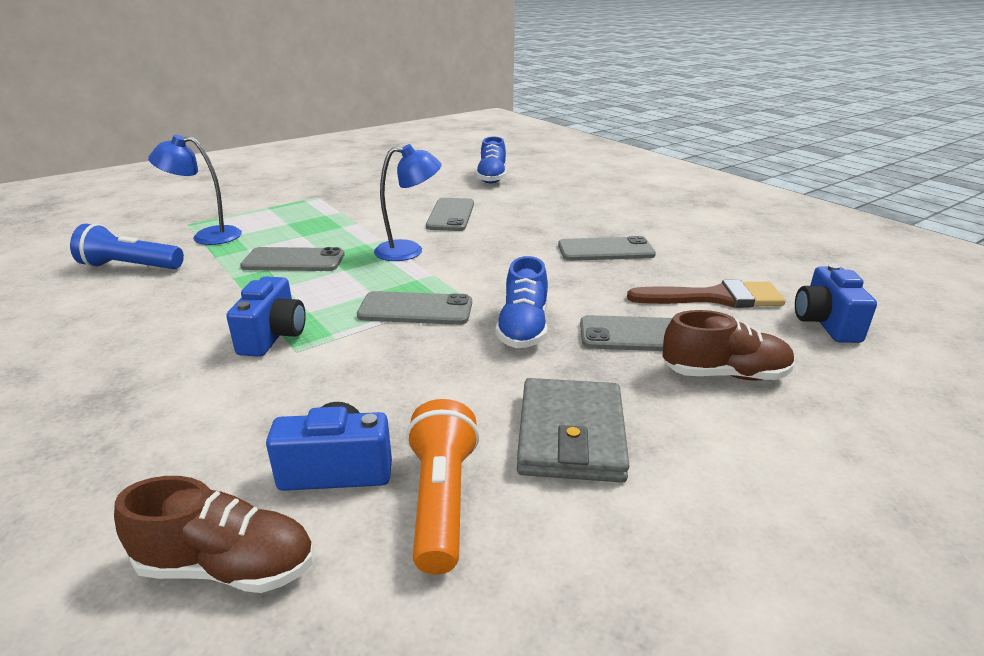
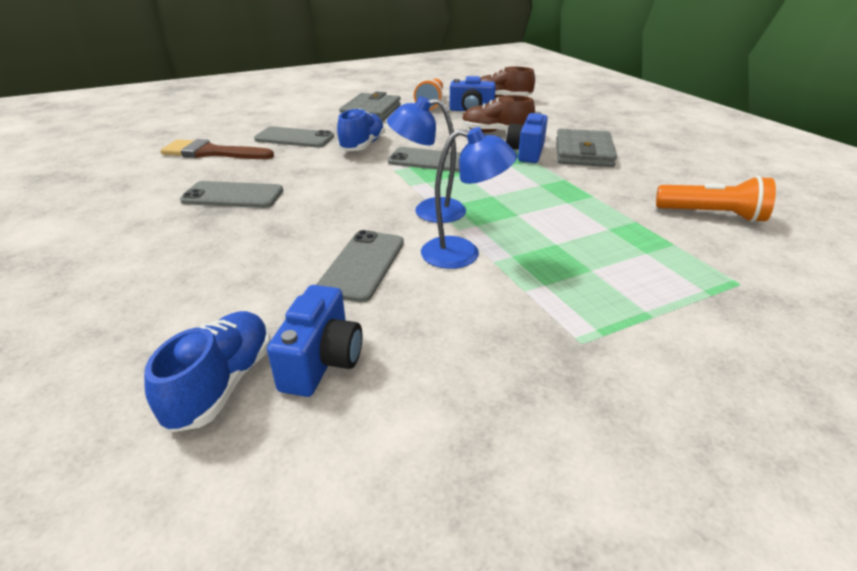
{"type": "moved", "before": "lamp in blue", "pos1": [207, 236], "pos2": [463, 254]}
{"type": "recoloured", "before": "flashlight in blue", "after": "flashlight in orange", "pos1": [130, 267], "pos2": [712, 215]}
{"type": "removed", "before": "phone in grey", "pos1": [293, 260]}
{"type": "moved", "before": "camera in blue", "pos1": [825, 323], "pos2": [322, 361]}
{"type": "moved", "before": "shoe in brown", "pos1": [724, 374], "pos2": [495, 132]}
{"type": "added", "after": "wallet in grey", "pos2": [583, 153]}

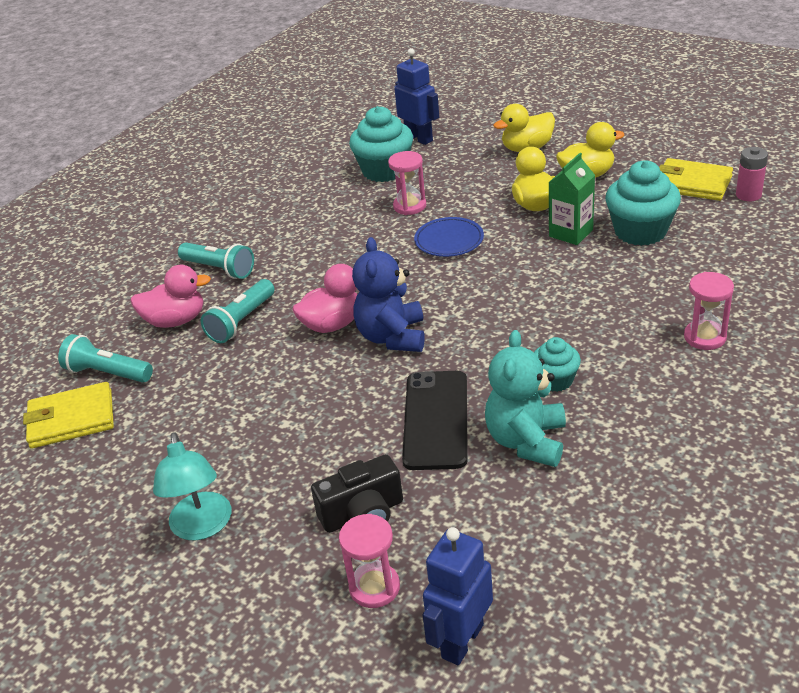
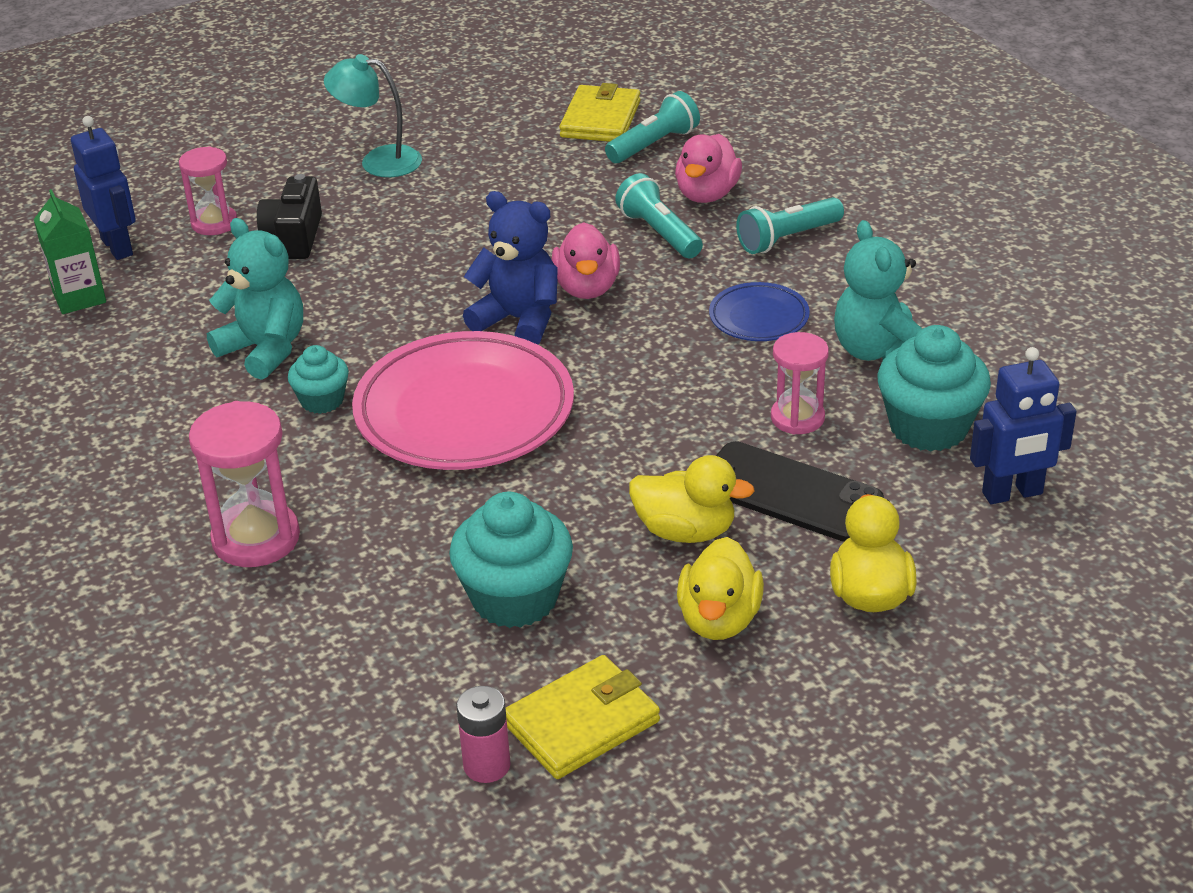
{"type": "moved", "before": "carton in green", "pos1": [571, 233], "pos2": [79, 297]}
{"type": "moved", "before": "plate in blue", "pos1": [449, 241], "pos2": [759, 317]}
{"type": "resized", "before": "hourglass in pink", "pos1": [705, 337], "pos2": [256, 538], "scale": 1.52}
{"type": "moved", "before": "phone in black", "pos1": [436, 420], "pos2": [789, 493]}
{"type": "added", "after": "teddy bear in turquoise", "pos2": [878, 352]}
{"type": "added", "after": "plate in pink", "pos2": [464, 411]}

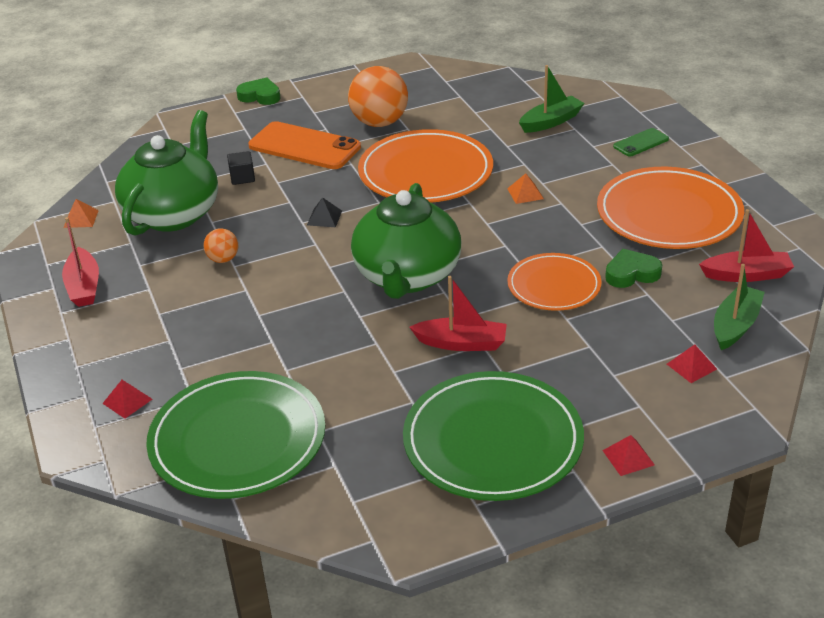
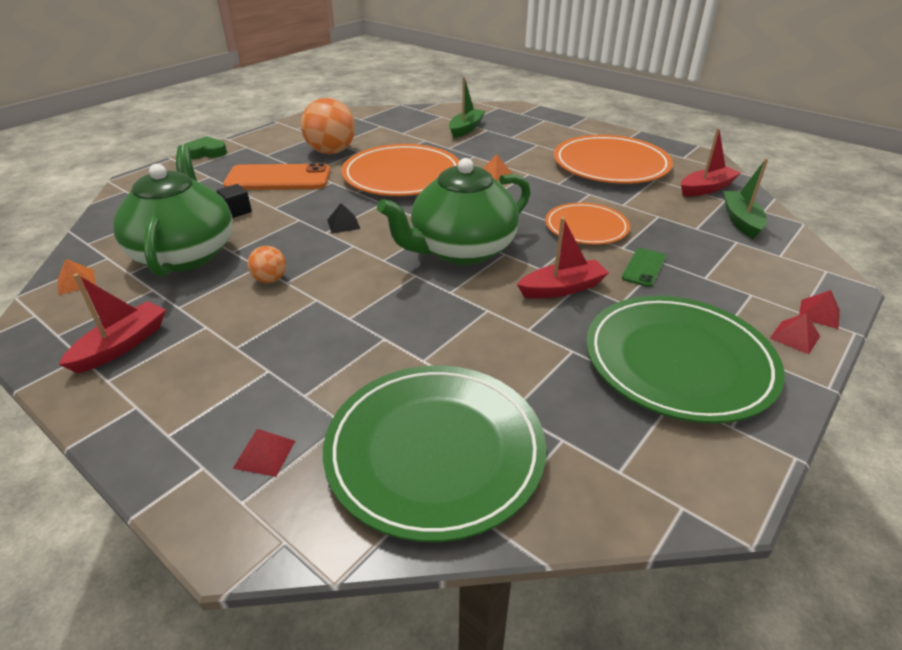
{"type": "moved", "before": "phone in green", "pos1": [641, 143], "pos2": [644, 267]}
{"type": "turned", "before": "teapot in green", "pos1": [407, 276], "pos2": [461, 250], "turn": 75}
{"type": "turned", "before": "boat in red", "pos1": [84, 286], "pos2": [122, 345], "turn": -105}
{"type": "removed", "before": "heart in green", "pos1": [631, 273]}
{"type": "moved", "before": "pyramid in red", "pos1": [691, 366], "pos2": [819, 314]}

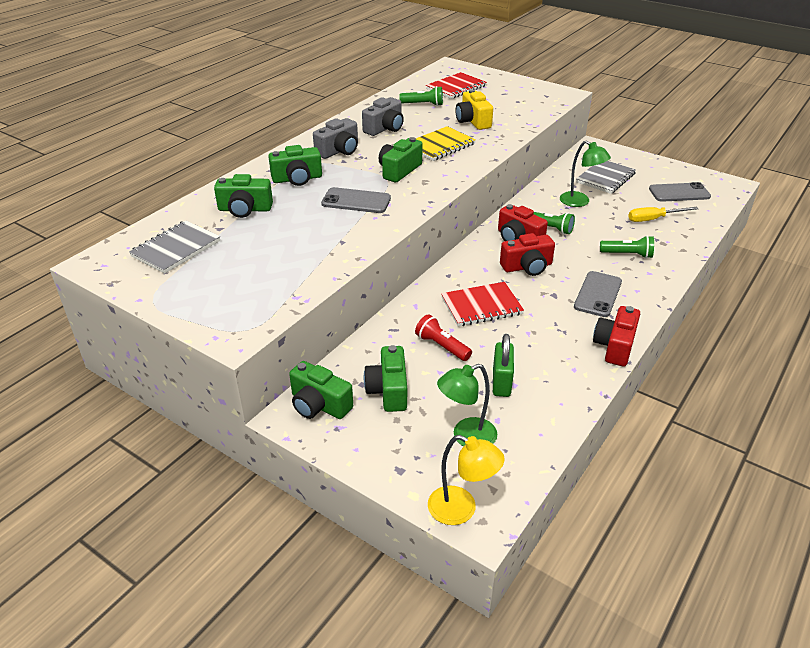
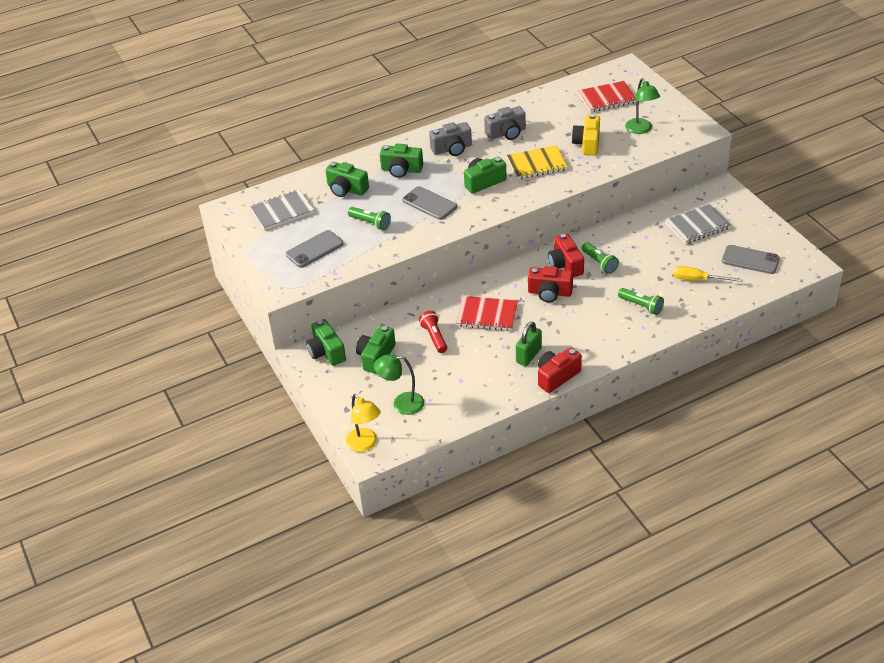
{"type": "moved", "before": "flashlight in green", "pos1": [423, 104], "pos2": [370, 223]}
{"type": "moved", "before": "lamp in green", "pos1": [580, 202], "pos2": [641, 130]}
{"type": "moved", "before": "phone in grey", "pos1": [598, 294], "pos2": [314, 249]}
{"type": "moved", "before": "padlock in green", "pos1": [501, 382], "pos2": [528, 355]}

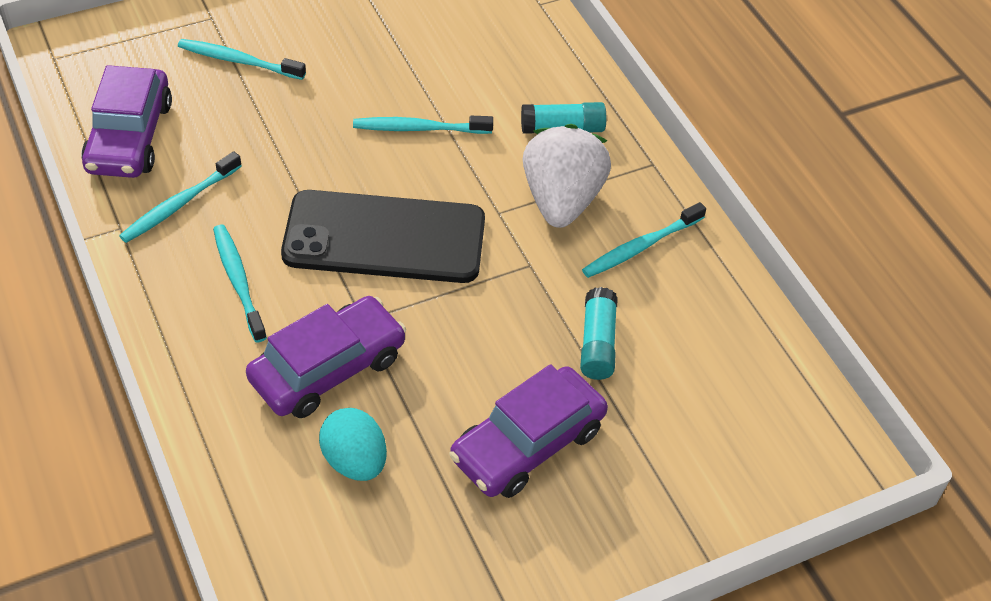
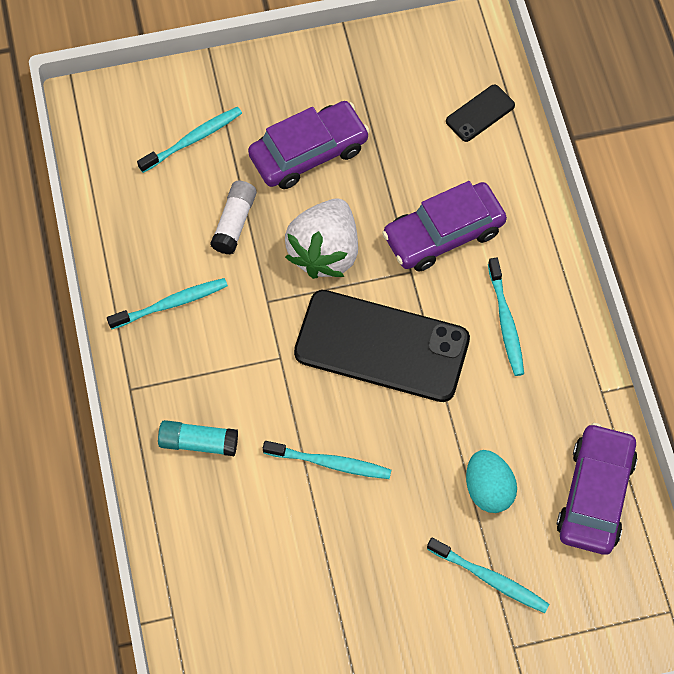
{"type": "moved", "before": "strawberry in white", "pos1": [562, 200], "pos2": [325, 252]}
{"type": "moved", "before": "toothbrush in turquoise", "pos1": [179, 204], "pos2": [192, 140]}
{"type": "recoloured", "before": "glue stick in turquoise", "after": "glue stick in white", "pos1": [597, 343], "pos2": [234, 222]}
{"type": "moved", "before": "egg in turquoise", "pos1": [354, 461], "pos2": [488, 489]}
{"type": "added", "after": "phone in black", "pos2": [480, 113]}

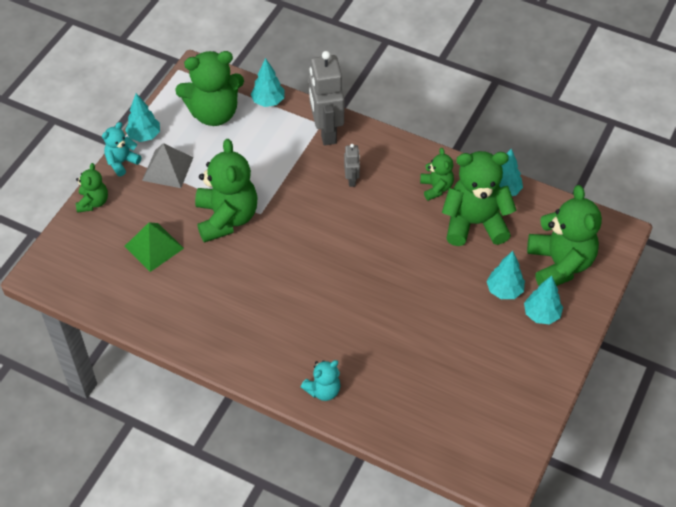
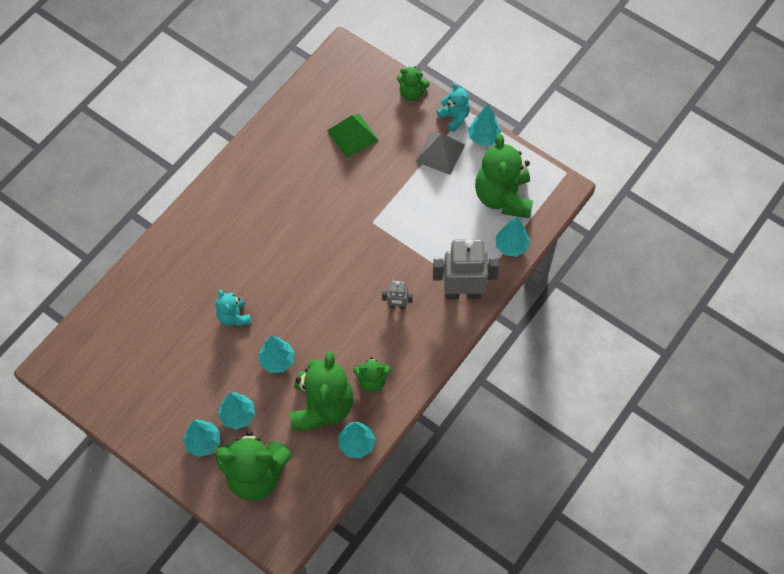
{"type": "removed", "before": "teddy bear in green", "pos1": [226, 218]}
{"type": "moved", "before": "teddy bear in turquoise", "pos1": [323, 390], "pos2": [234, 317]}
{"type": "added", "after": "tree in turquoise", "pos2": [277, 360]}

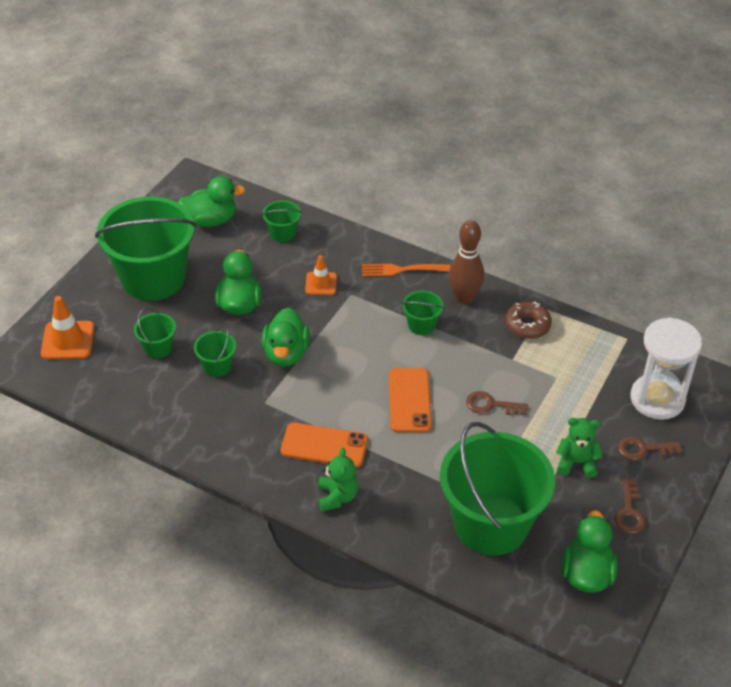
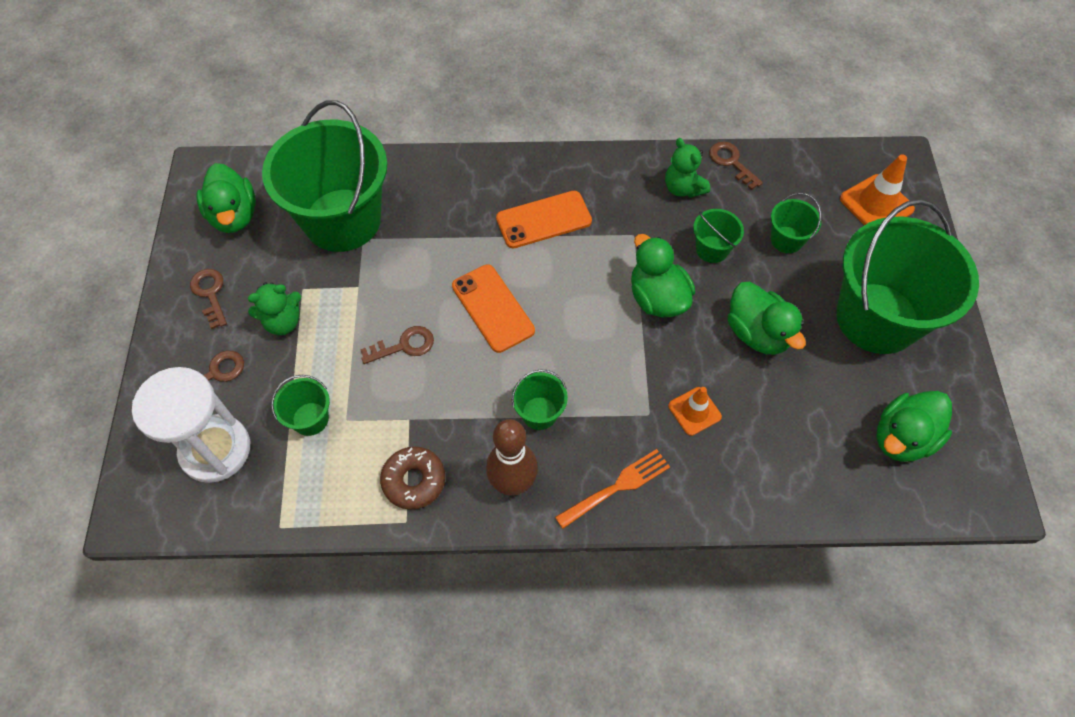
{"type": "moved", "before": "bucket in green", "pos1": [282, 233], "pos2": [310, 419]}
{"type": "moved", "before": "teddy bear in green", "pos1": [337, 497], "pos2": [683, 188]}
{"type": "added", "after": "key in brown", "pos2": [731, 162]}

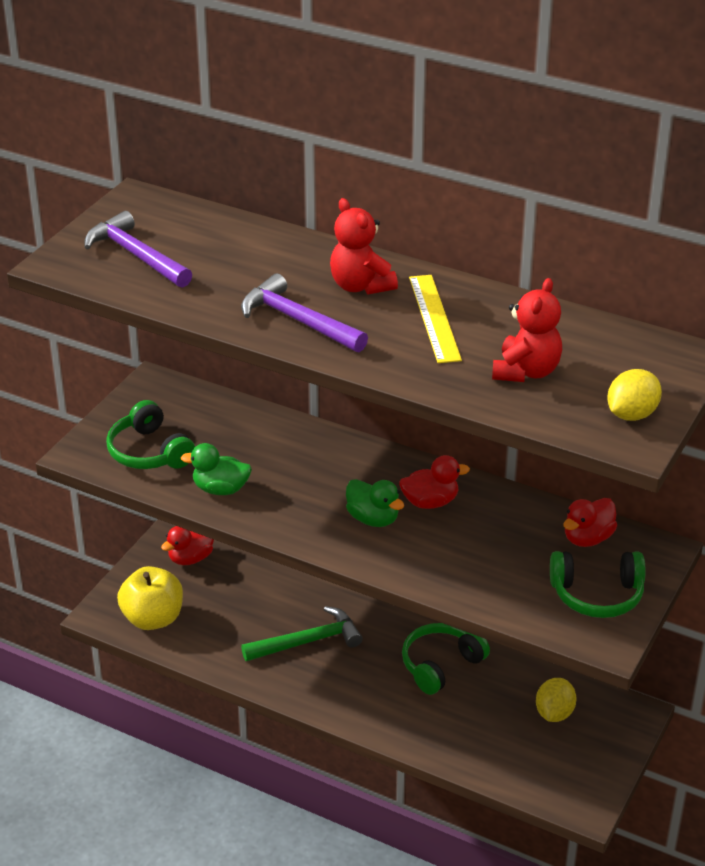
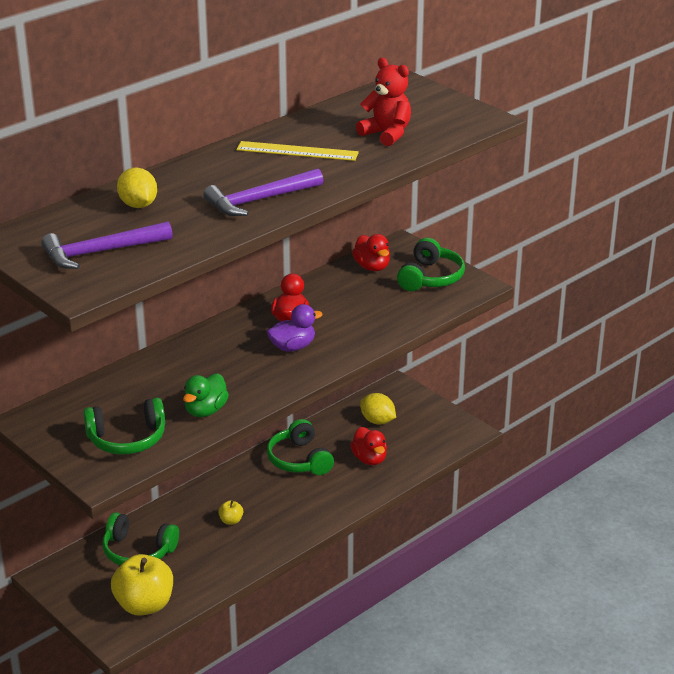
{"type": "removed", "before": "teddy bear in red", "pos1": [360, 286]}
{"type": "moved", "before": "lemon in yellow", "pos1": [631, 414], "pos2": [138, 205]}
{"type": "recoloured", "before": "duck in green", "after": "duck in purple", "pos1": [373, 519], "pos2": [292, 347]}
{"type": "moved", "before": "duck in red", "pos1": [191, 558], "pos2": [369, 459]}
{"type": "replaced", "before": "hammer in green", "after": "apple in yellow", "pos1": [308, 641], "pos2": [231, 521]}
{"type": "added", "after": "headphones in green", "pos2": [138, 551]}

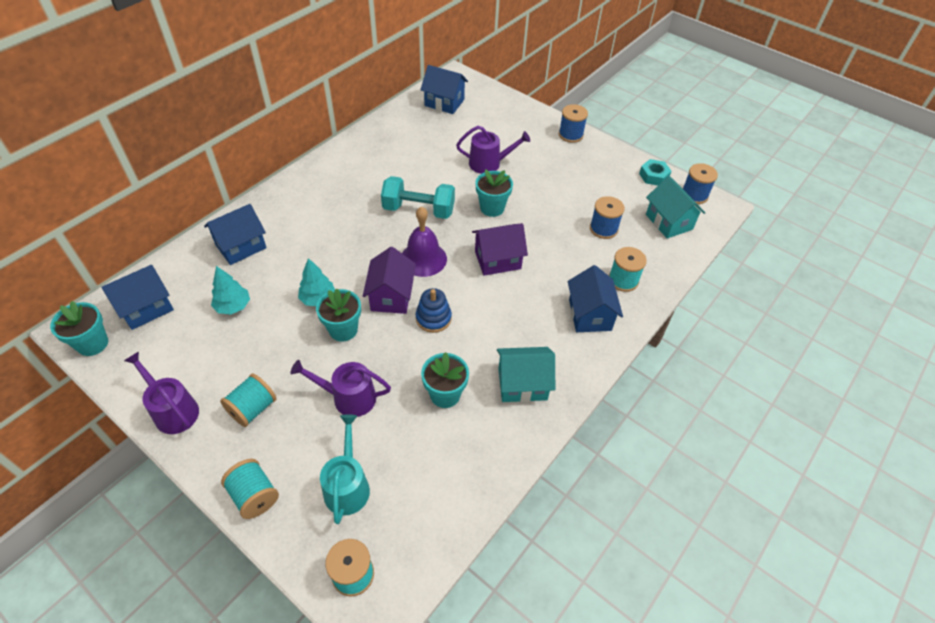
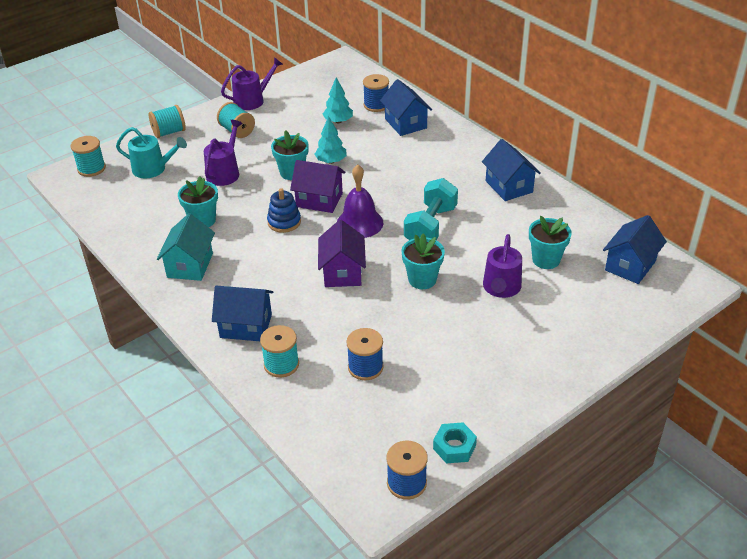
{"type": "moved", "before": "spool in blue", "pos1": [570, 135], "pos2": [376, 105]}
{"type": "removed", "before": "house in turquoise", "pos1": [669, 222]}
{"type": "moved", "before": "house in blue", "pos1": [146, 308], "pos2": [509, 186]}
{"type": "moved", "before": "flower pot in turquoise", "pos1": [93, 344], "pos2": [546, 260]}

